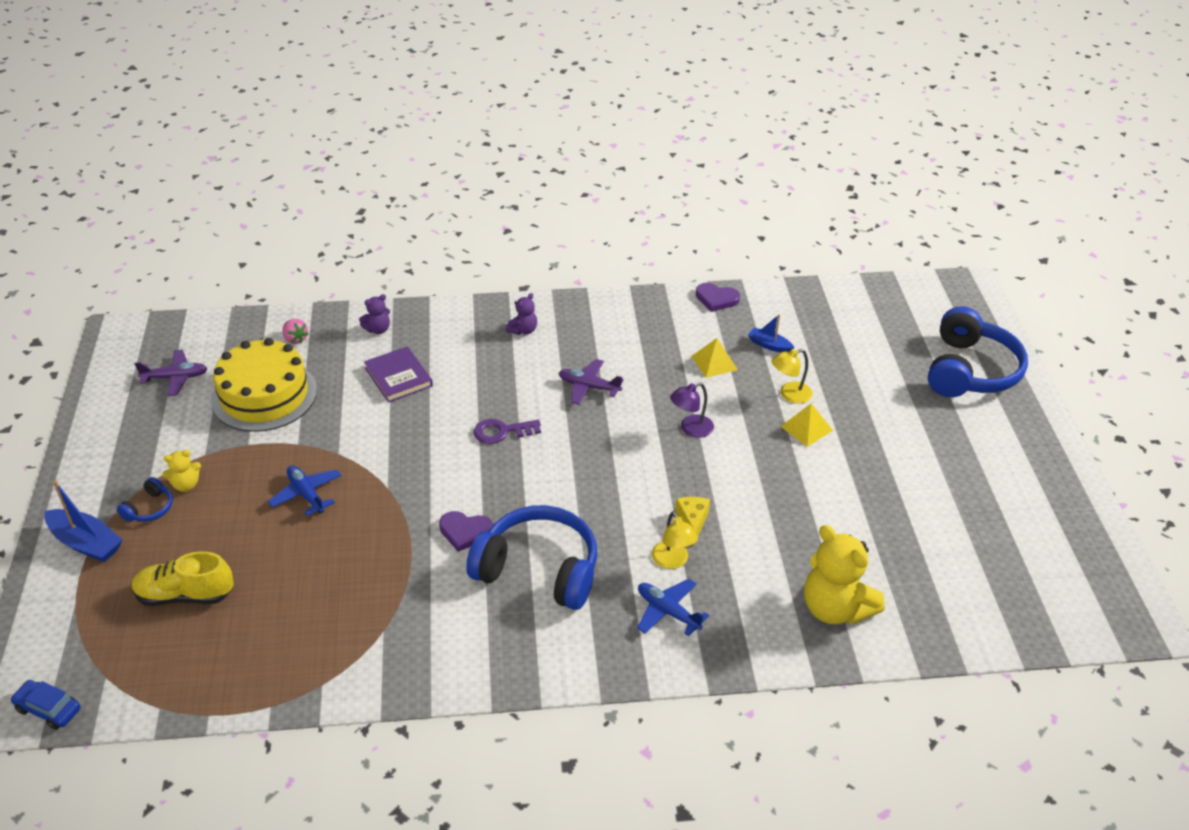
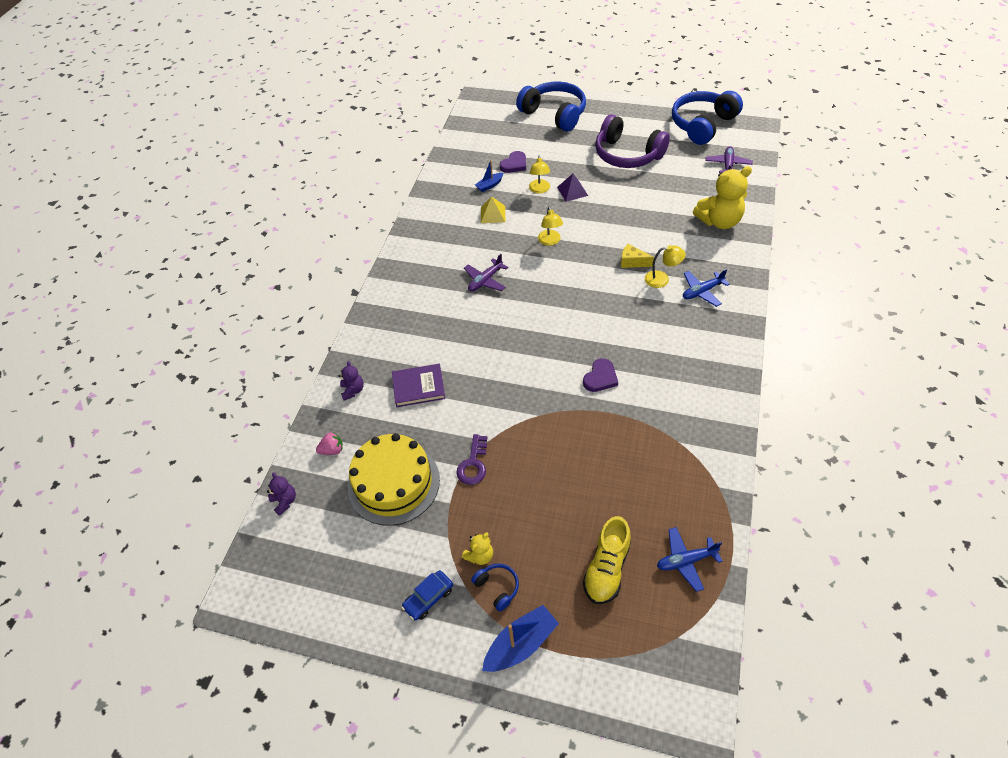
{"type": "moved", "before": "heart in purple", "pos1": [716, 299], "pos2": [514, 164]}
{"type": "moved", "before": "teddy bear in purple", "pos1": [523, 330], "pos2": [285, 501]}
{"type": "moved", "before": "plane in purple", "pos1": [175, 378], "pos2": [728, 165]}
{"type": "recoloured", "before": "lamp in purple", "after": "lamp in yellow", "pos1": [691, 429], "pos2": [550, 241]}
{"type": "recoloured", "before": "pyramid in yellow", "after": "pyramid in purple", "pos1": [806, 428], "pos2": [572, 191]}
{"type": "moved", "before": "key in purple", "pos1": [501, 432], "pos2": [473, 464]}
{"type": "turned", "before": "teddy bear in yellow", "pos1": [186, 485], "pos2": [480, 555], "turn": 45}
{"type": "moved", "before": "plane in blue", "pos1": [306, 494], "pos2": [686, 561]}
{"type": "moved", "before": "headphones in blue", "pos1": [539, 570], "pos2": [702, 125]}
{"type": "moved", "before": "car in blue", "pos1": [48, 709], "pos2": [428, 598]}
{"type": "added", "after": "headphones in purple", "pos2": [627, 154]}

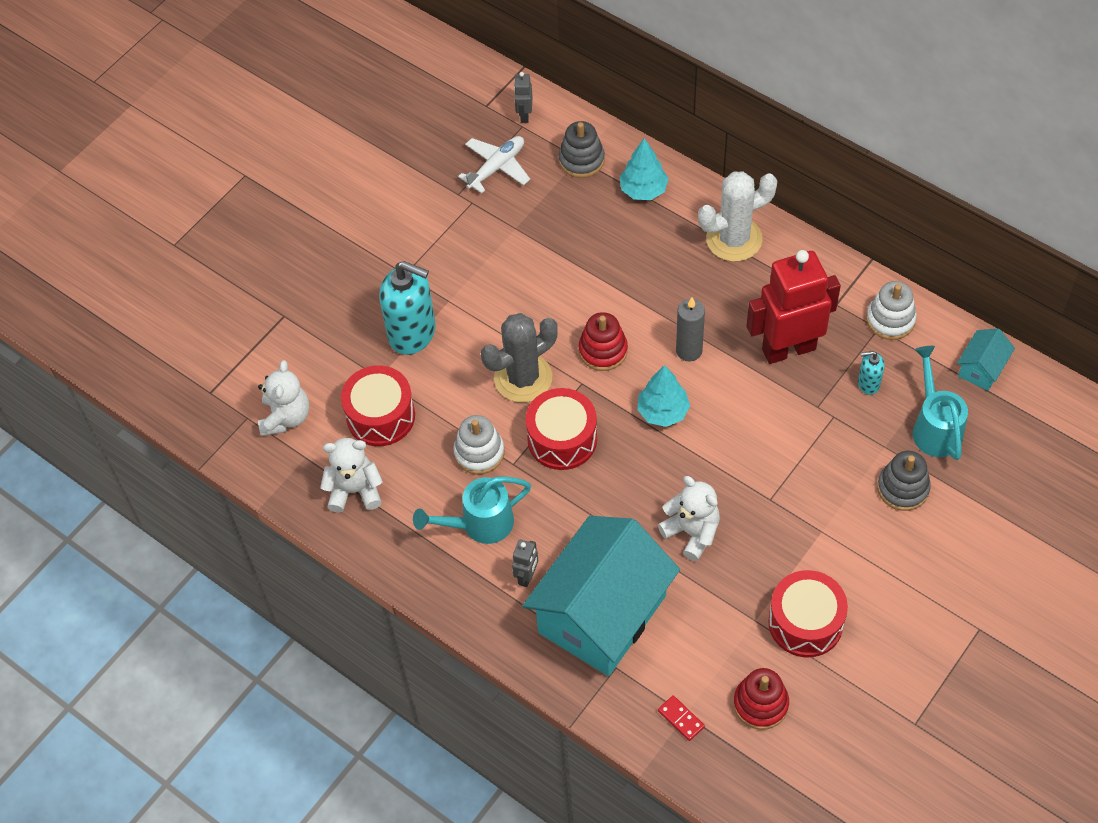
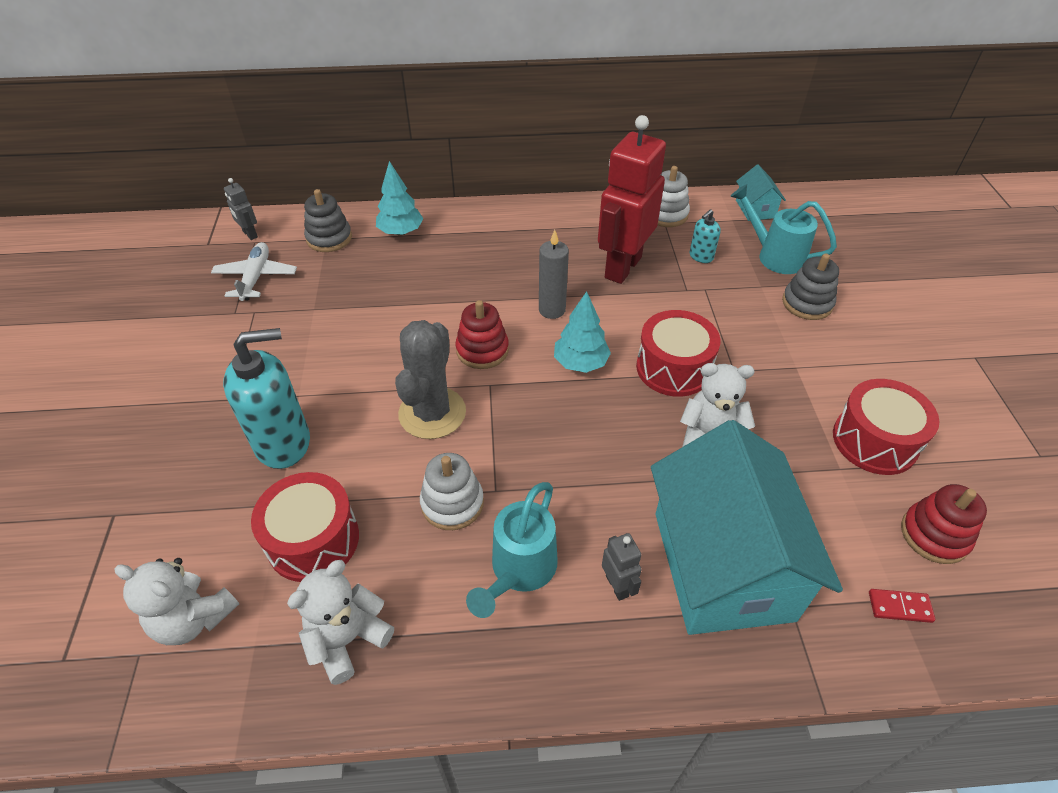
{"type": "removed", "before": "cactus in white", "pos1": [734, 239]}
{"type": "turned", "before": "teddy bear in white", "pos1": [286, 417], "pos2": [193, 618], "turn": 150}
{"type": "moved", "before": "drum in red", "pos1": [562, 439], "pos2": [673, 368]}

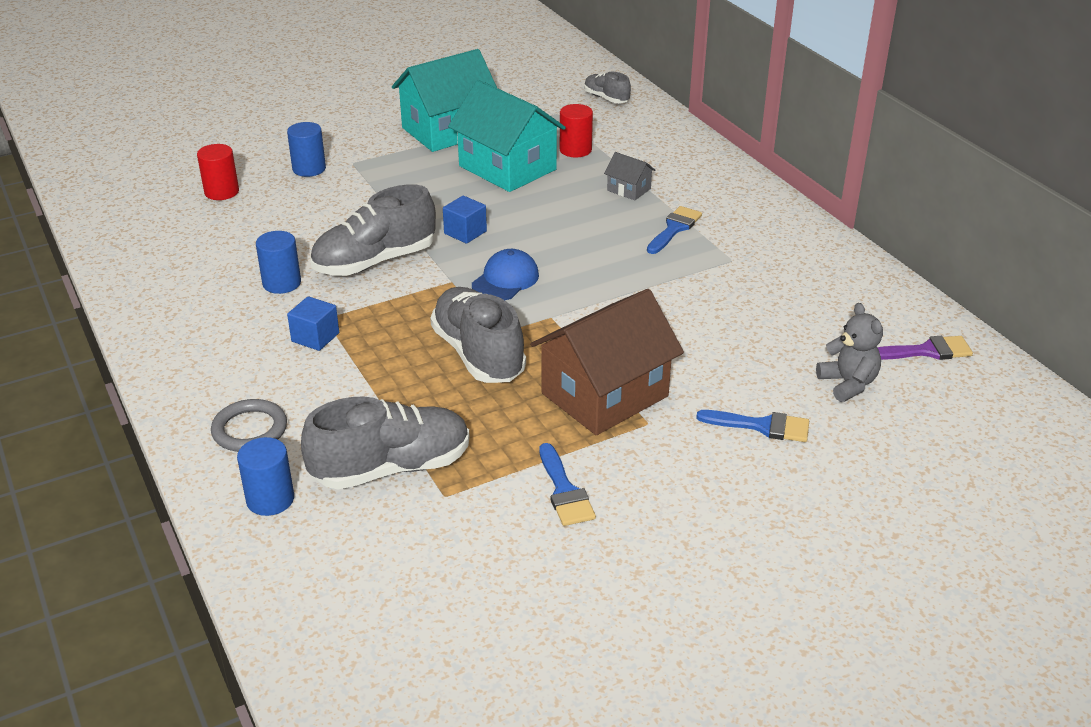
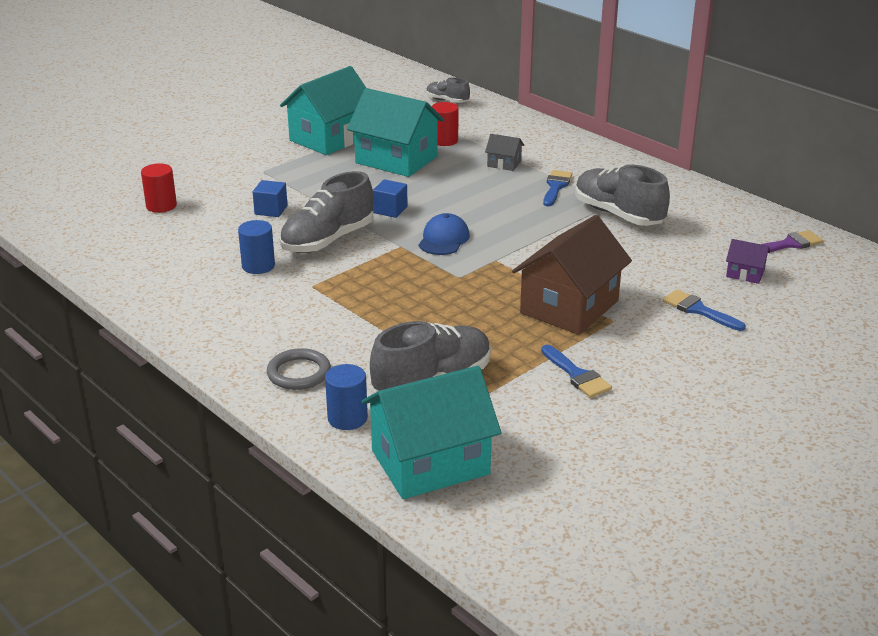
{"type": "removed", "before": "cylinder in blue", "pos1": [309, 169]}
{"type": "moved", "before": "shoe in grey", "pos1": [478, 354], "pos2": [618, 214]}
{"type": "moved", "before": "cube in blue", "pos1": [315, 337], "pos2": [271, 210]}
{"type": "replaced", "before": "teddy bear in grey", "after": "house in purple", "pos1": [848, 384], "pos2": [745, 273]}
{"type": "turned", "before": "brush in blue", "pos1": [762, 426], "pos2": [698, 310], "turn": -135}
{"type": "added", "after": "house in turquoise", "pos2": [430, 462]}

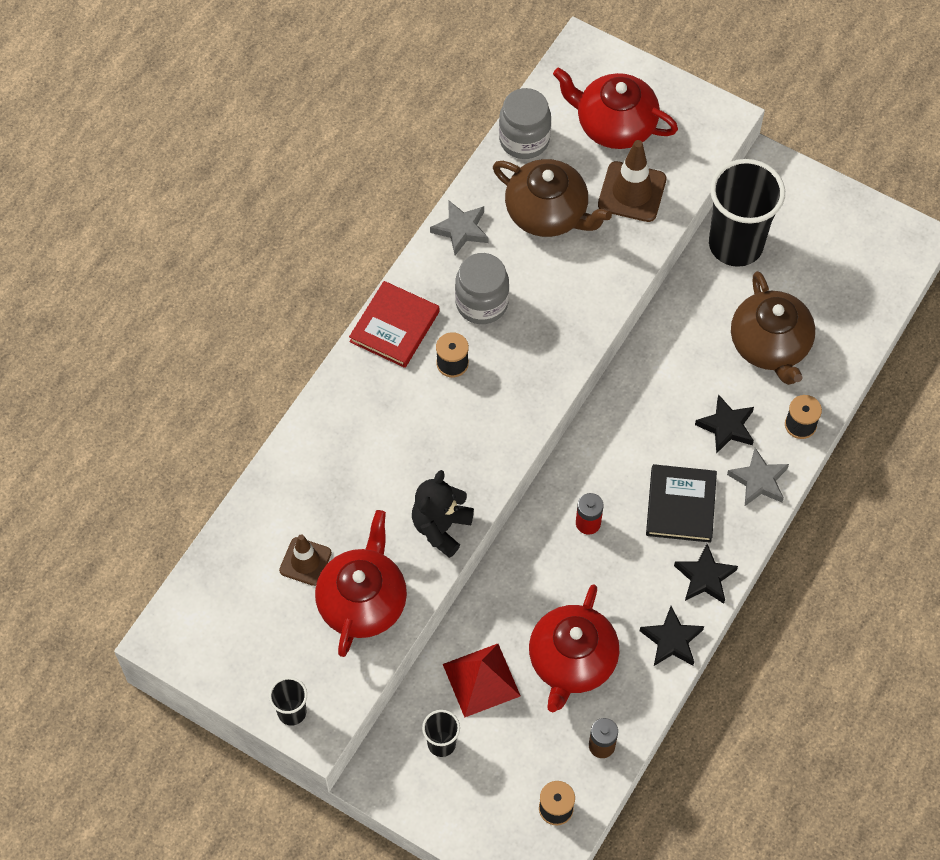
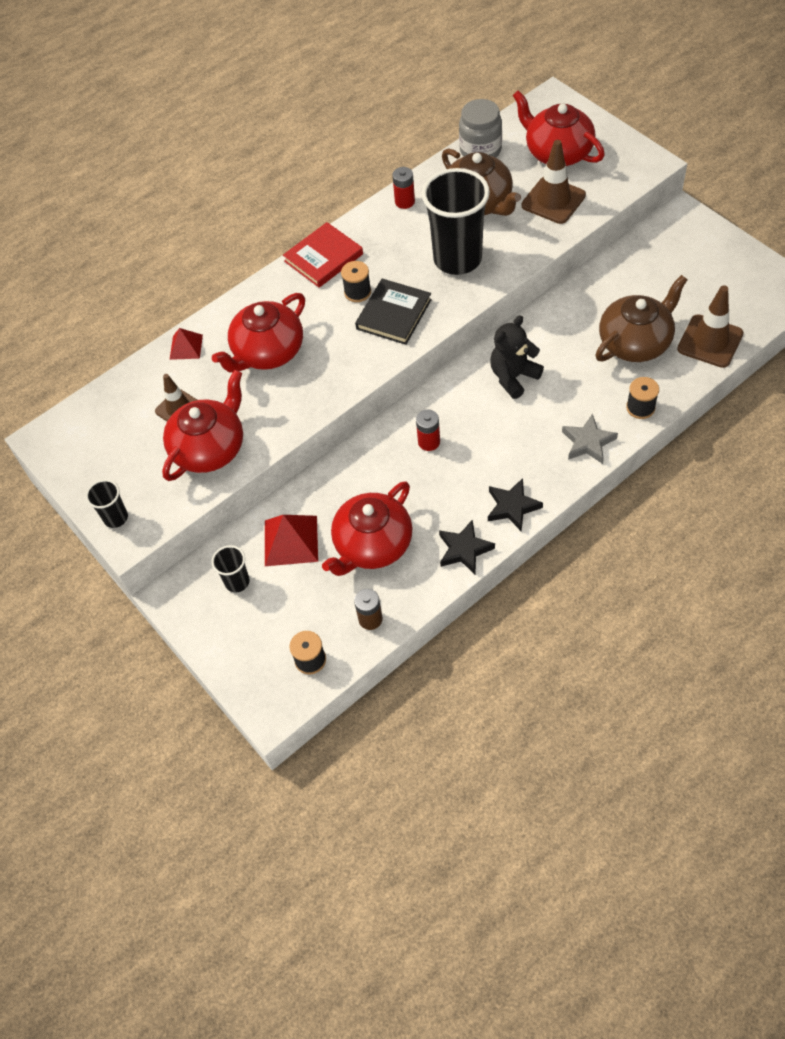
{"type": "moved", "before": "cup in black", "pos1": [735, 245], "pos2": [457, 259]}
{"type": "replaced", "before": "star in grey", "after": "battery in red", "pos1": [461, 229], "pos2": [404, 201]}
{"type": "removed", "before": "jar in grey", "pos1": [481, 303]}
{"type": "turned", "before": "teapot in brown", "pos1": [770, 345], "pos2": [635, 342], "turn": -135}
{"type": "removed", "before": "star in black", "pos1": [726, 427]}
{"type": "moved", "before": "book in black", "pos1": [680, 505], "pos2": [393, 314]}
{"type": "moved", "before": "teddy bear in black", "pos1": [441, 527], "pos2": [513, 377]}
{"type": "added", "after": "traffic cone in brown", "pos2": [710, 341]}
{"type": "added", "after": "teapot in red", "pos2": [267, 352]}
{"type": "added", "after": "pyramid in red", "pos2": [186, 347]}

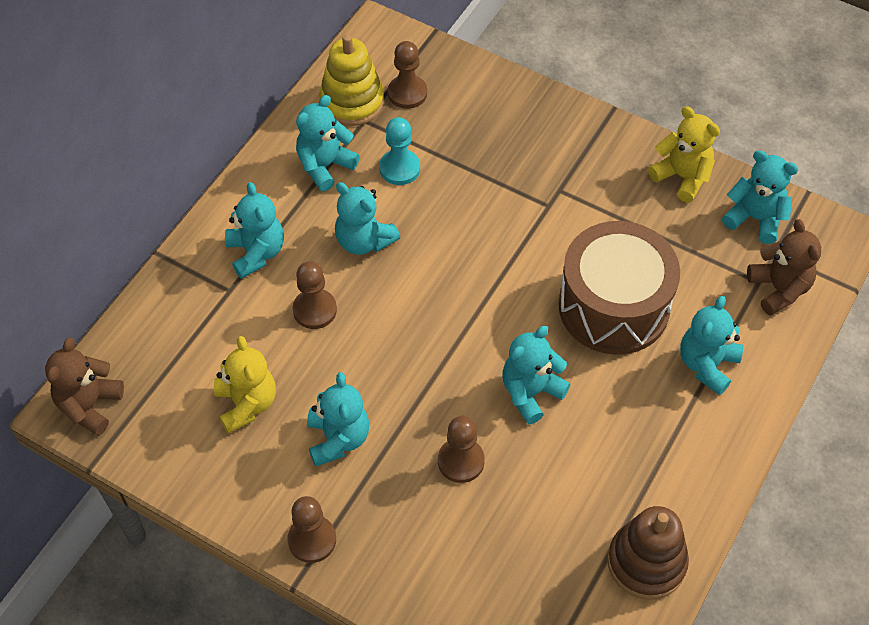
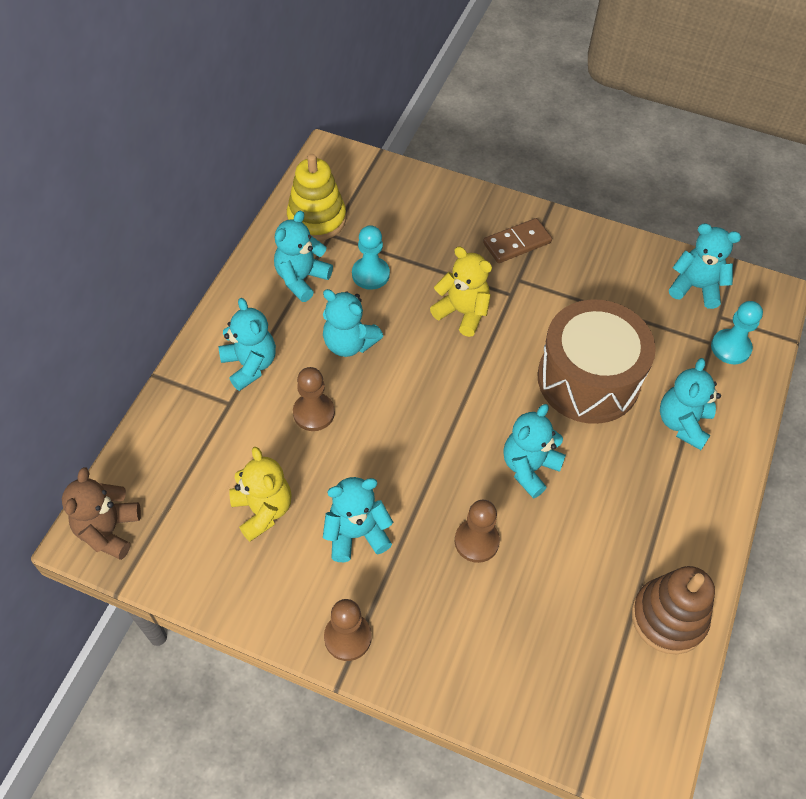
{"type": "removed", "before": "pawn in brown", "pos1": [407, 93]}
{"type": "moved", "before": "teddy bear in yellow", "pos1": [682, 177], "pos2": [462, 312]}
{"type": "replaced", "before": "teddy bear in brown", "after": "pawn in turquoise", "pos1": [779, 289], "pos2": [730, 348]}
{"type": "turned", "before": "teddy bear in turquoise", "pos1": [338, 439], "pos2": [356, 534], "turn": -90}
{"type": "added", "after": "domino in brown", "pos2": [517, 243]}

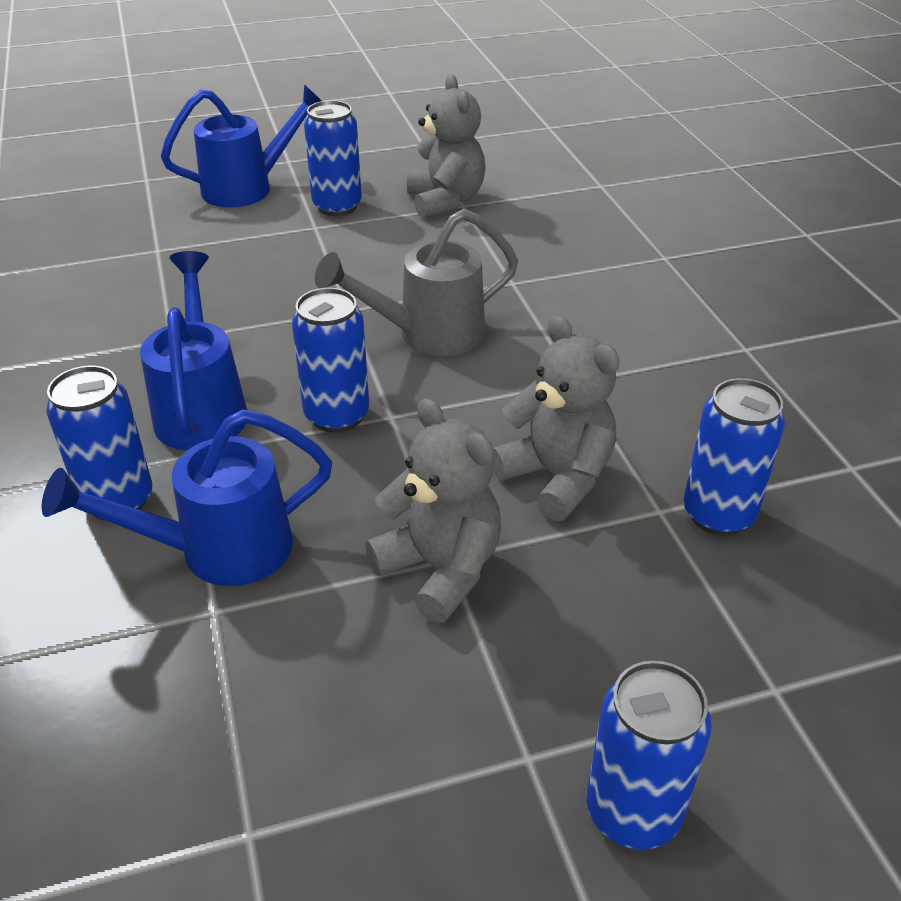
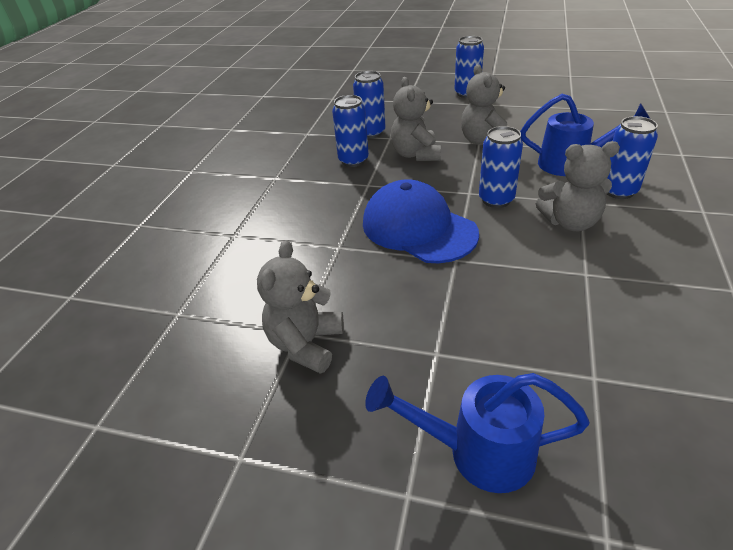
{"type": "moved", "before": "can in blue", "pos1": [337, 206], "pos2": [353, 160]}
{"type": "replaced", "before": "watering can in grey", "after": "cap in blue", "pos1": [428, 334], "pos2": [418, 228]}
{"type": "replaced", "before": "watering can in blue", "after": "teddy bear in grey", "pos1": [202, 408], "pos2": [570, 222]}

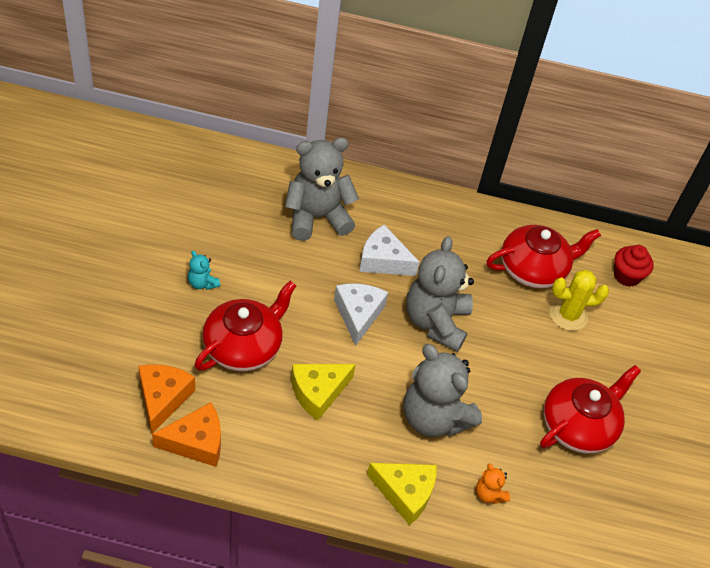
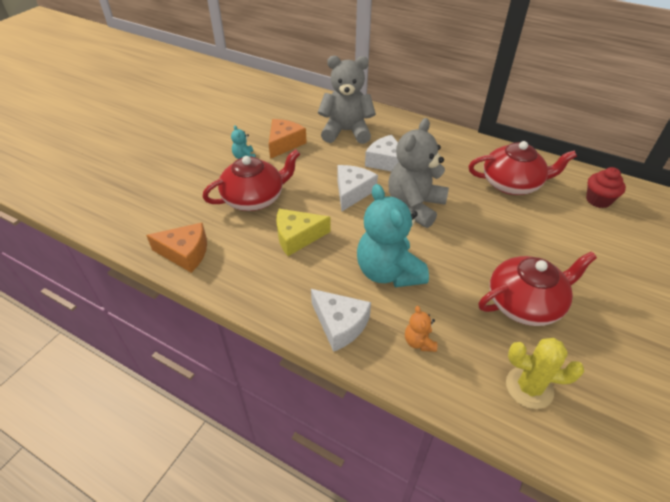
{"type": "moved", "before": "cactus in yellow", "pos1": [568, 315], "pos2": [529, 387]}
{"type": "recoloured", "before": "teddy bear in grey", "after": "teddy bear in turquoise", "pos1": [434, 418], "pos2": [388, 272]}
{"type": "moved", "before": "cheese in orange", "pos1": [163, 398], "pos2": [284, 144]}
{"type": "recoloured", "before": "cheese in yellow", "after": "cheese in white", "pos1": [405, 493], "pos2": [340, 325]}

